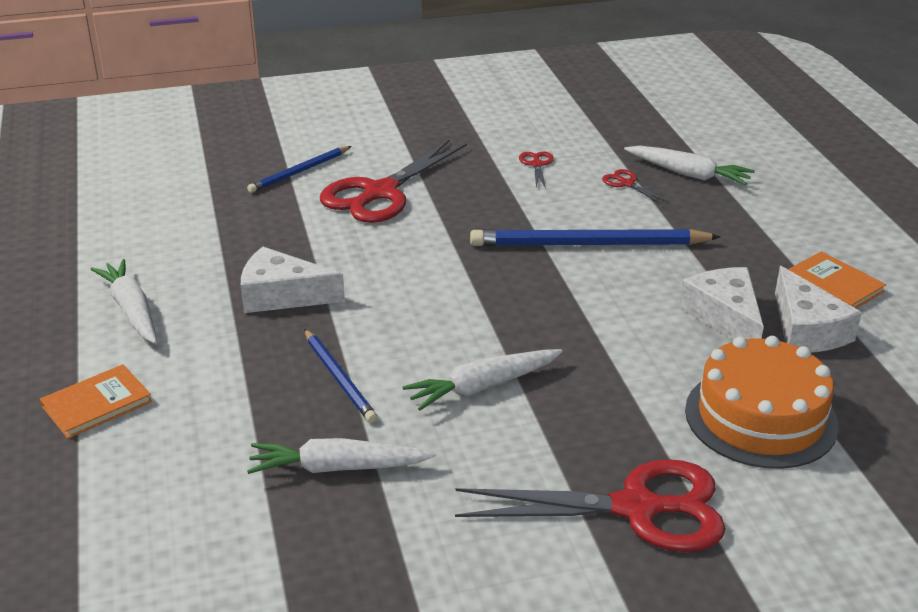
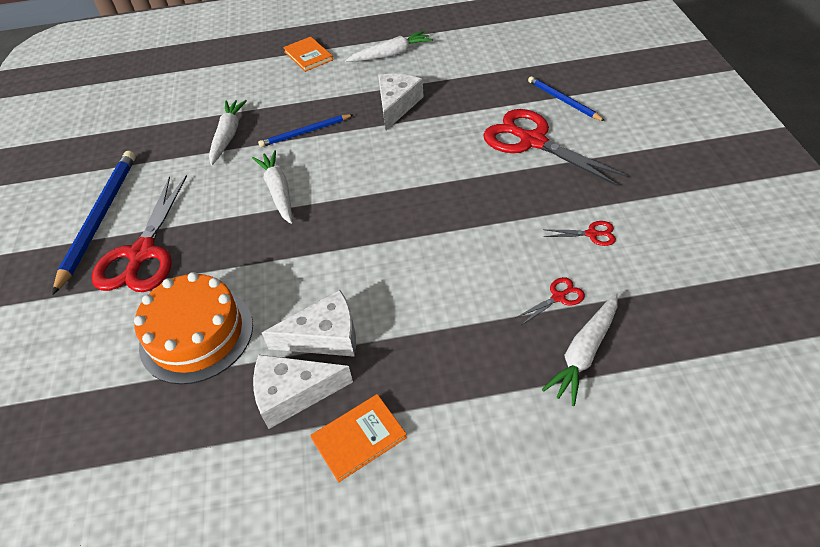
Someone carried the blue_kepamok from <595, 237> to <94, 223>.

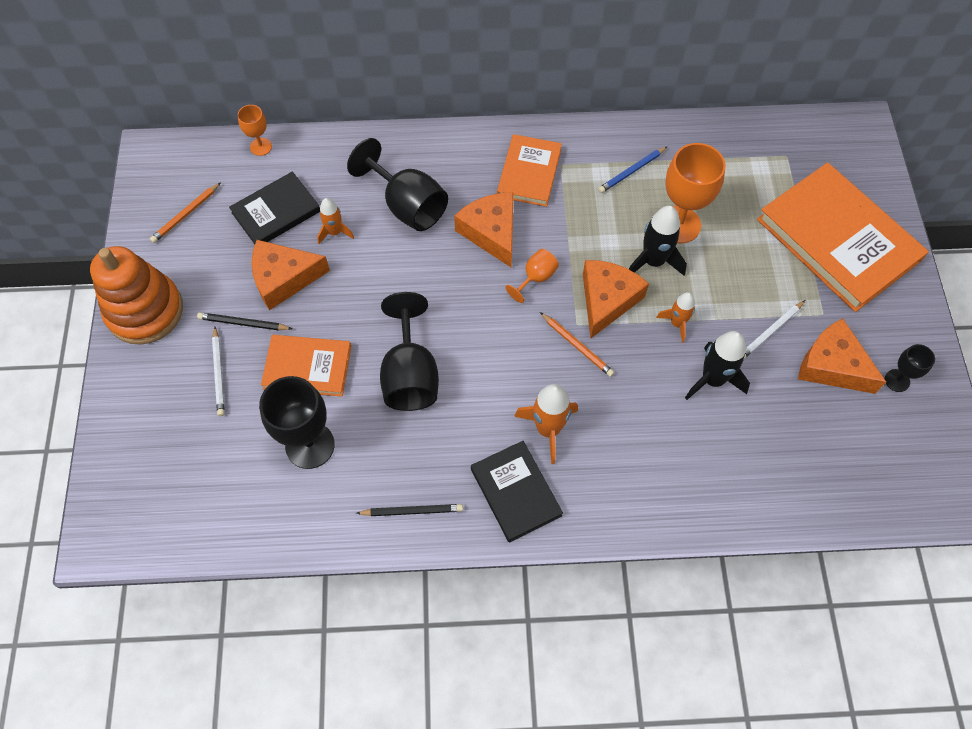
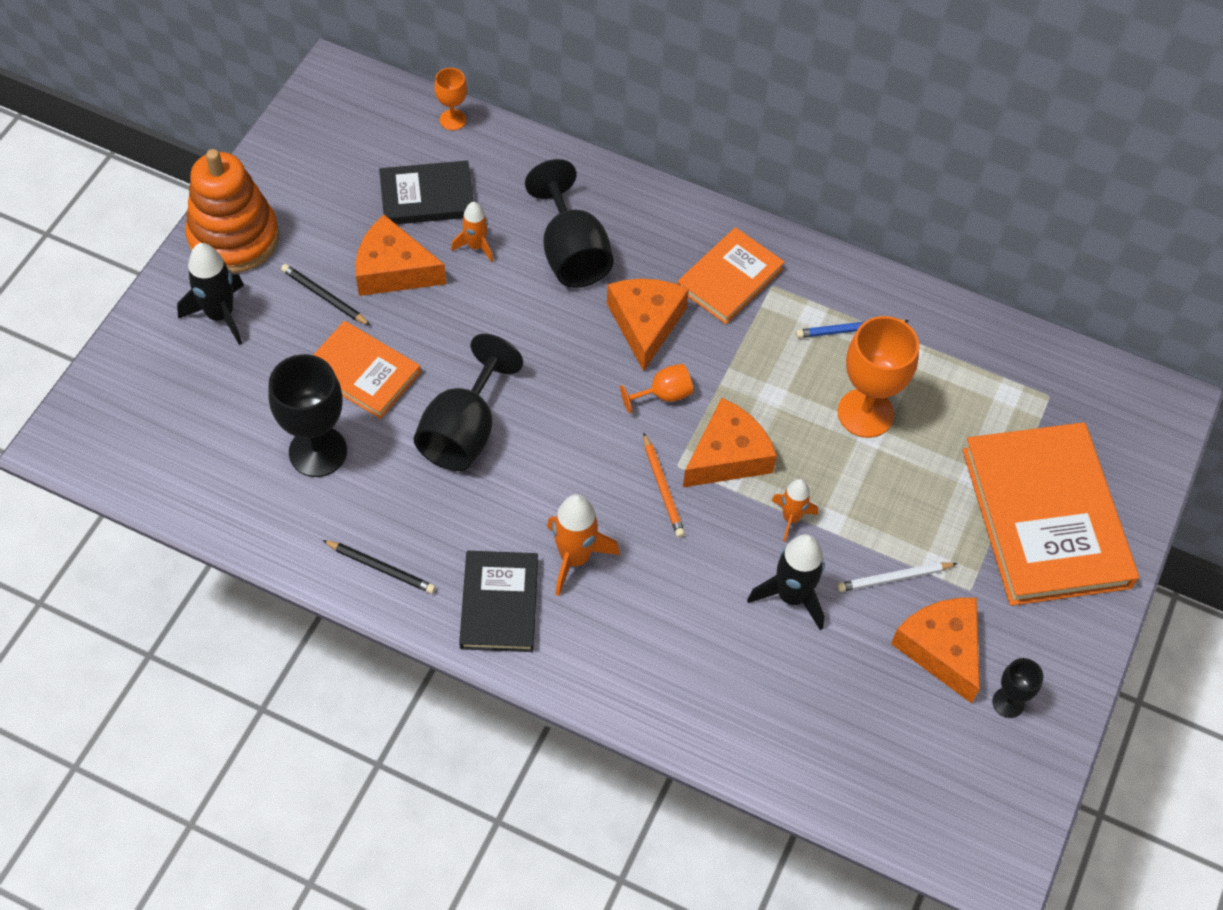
Someone took away the orange_kepamok at <185, 212>.
Someone took away the white_kepamok at <218, 371>.
Someone carried the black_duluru from <658, 241> to <210, 294>.

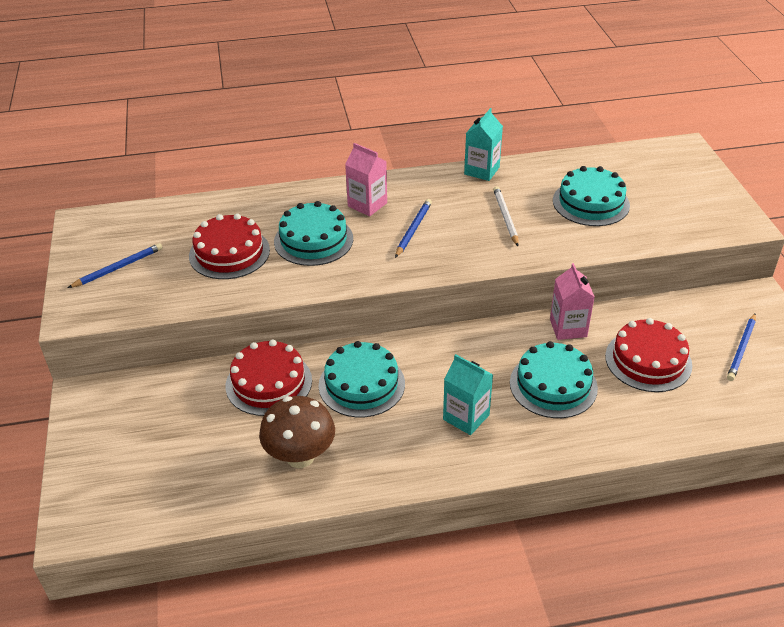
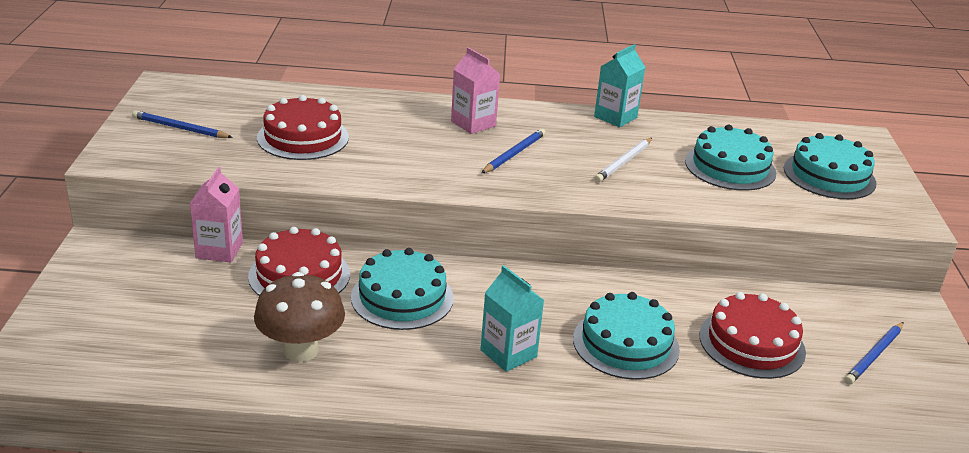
Someone carried the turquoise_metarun from <313, 233> to <830, 166>.
Someone carried the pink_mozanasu from <572, 301> to <216, 215>.
Someone rotated the blue_kepamok at <115, 265> by 135 degrees counterclockwise.
Someone rotated the white_kepamok at <506, 216> by 150 degrees counterclockwise.

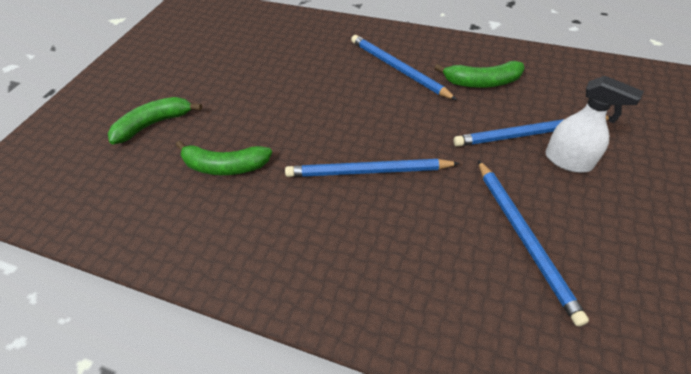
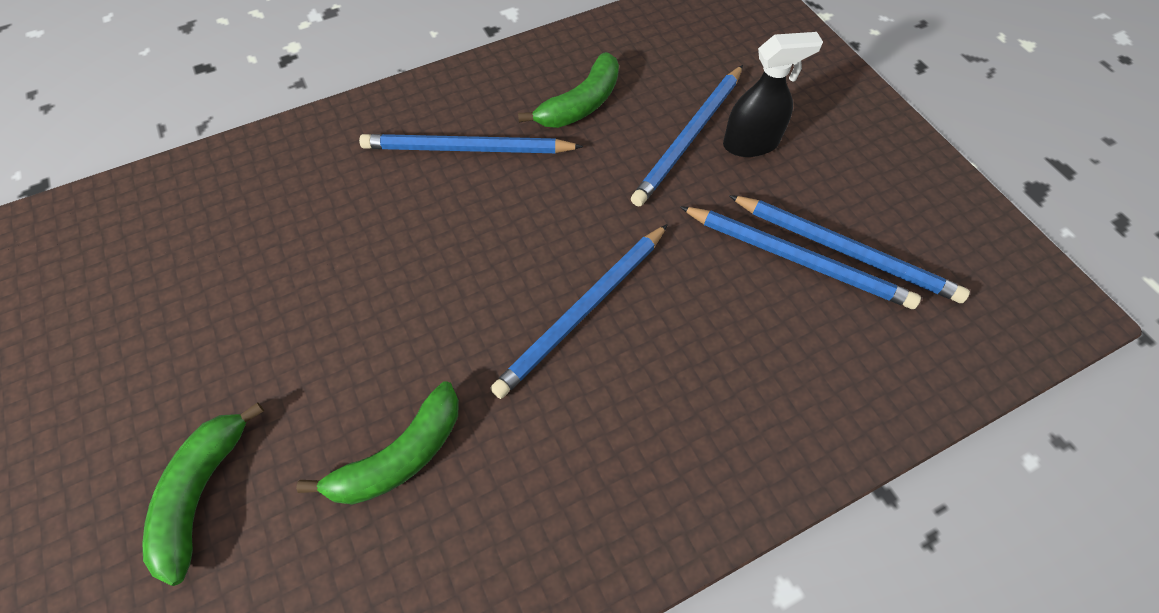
Someone put down the blue_kepamok at <849, 249>.
Someone repainted the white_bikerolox at <594, 124>, which became the black_bikerolox at <773, 94>.

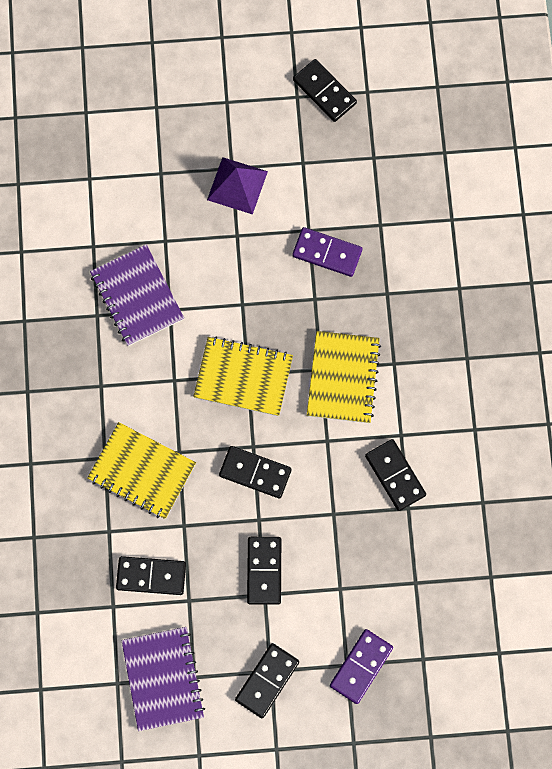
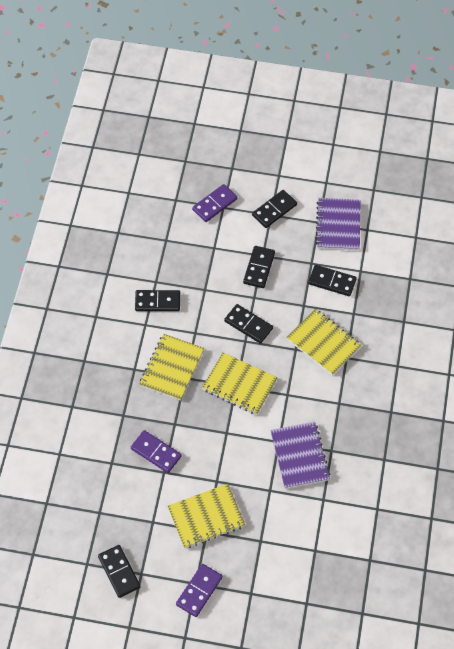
Someone put down the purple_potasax at <199, 590>.
Someone swapped the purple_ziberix at <237, 186> for the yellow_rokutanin at <206, 516>.
Someone rotated the black_potasax at <395, 475> by 75 degrees counterclockwise.

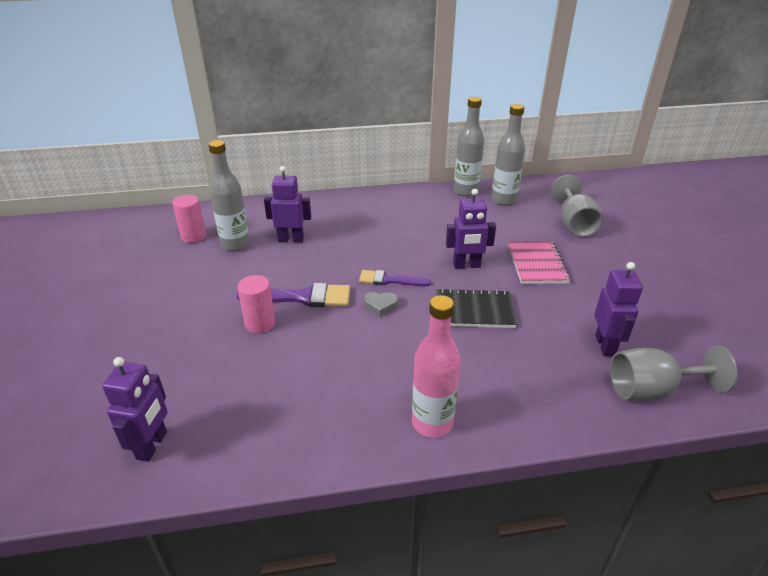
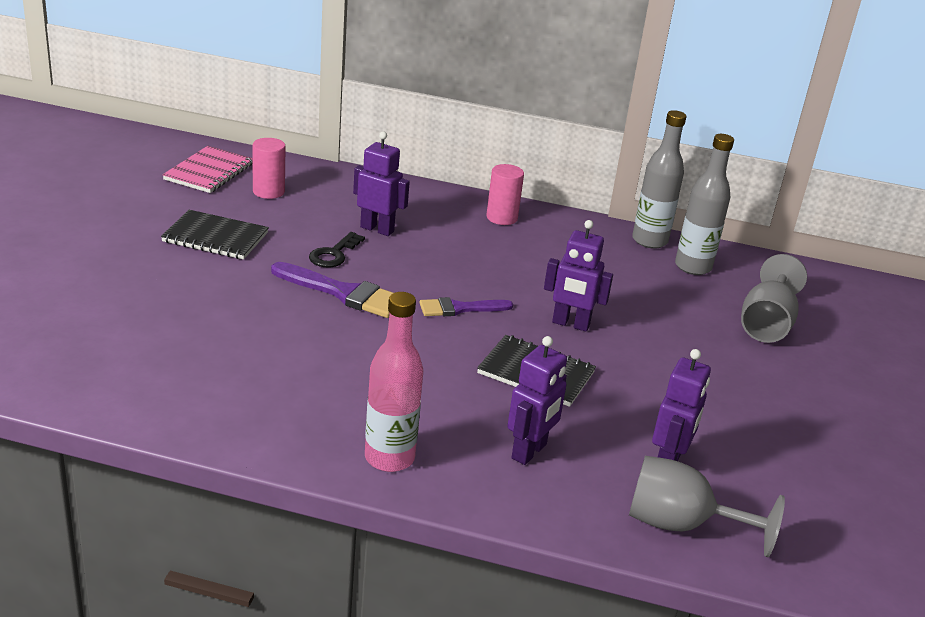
Someone took away the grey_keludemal at <229, 195>.
Someone took away the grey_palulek at <381, 304>.
Someone put down the black_rokutanin at <215, 235>.
Someone put down the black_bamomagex at <337, 249>.
Someone carried the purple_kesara from <135, 409> to <537, 400>.
Someone carried the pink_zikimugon from <256, 304> to <505, 194>.
Someone carried the pink_rokutanin from <539, 262> to <207, 169>.
Someone rotated the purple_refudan at <395, 278> by 45 degrees counterclockwise.

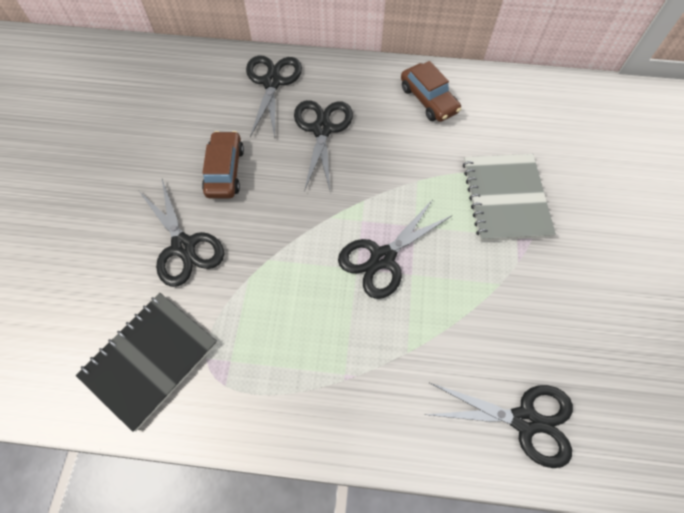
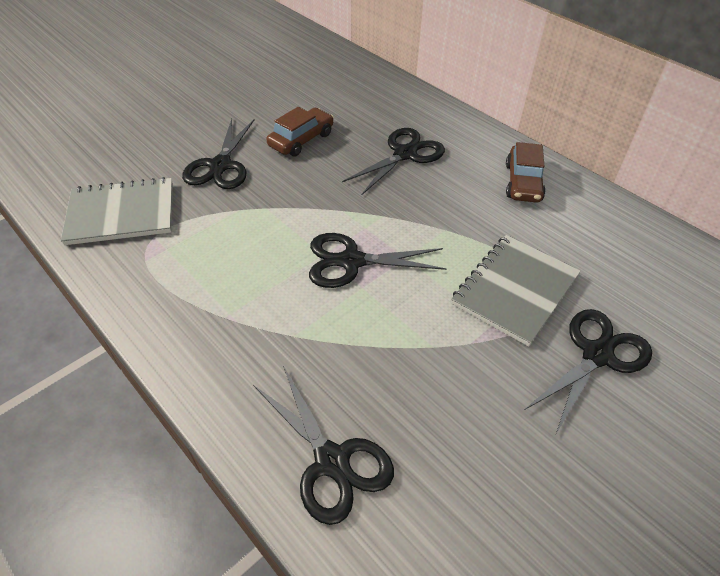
Someone carried the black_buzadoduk from <274, 96> to <588, 371>.
Someone repainted the black_rokutanin at <146, 362>, which became the grey_rokutanin at <117, 211>.

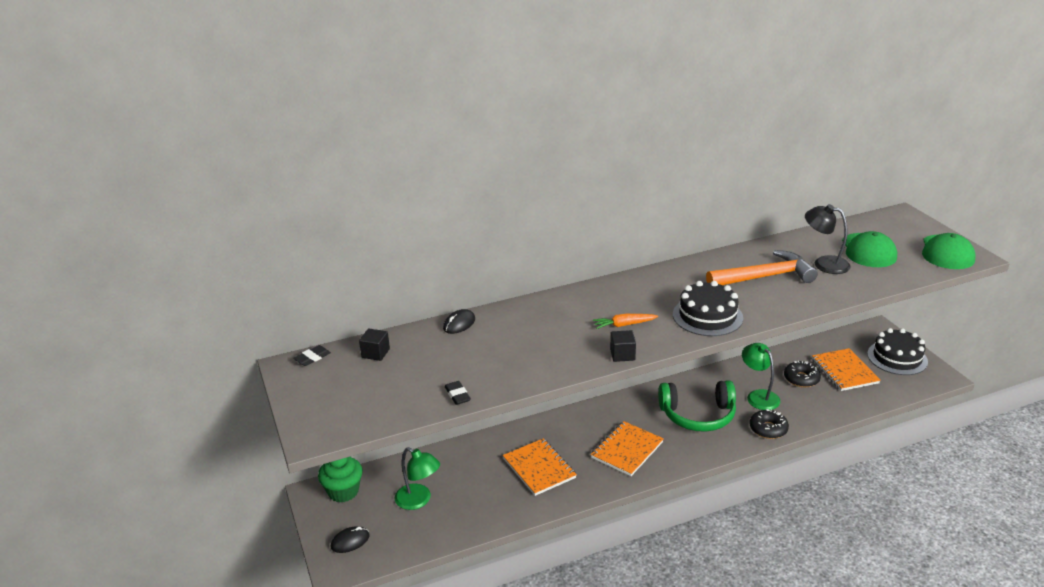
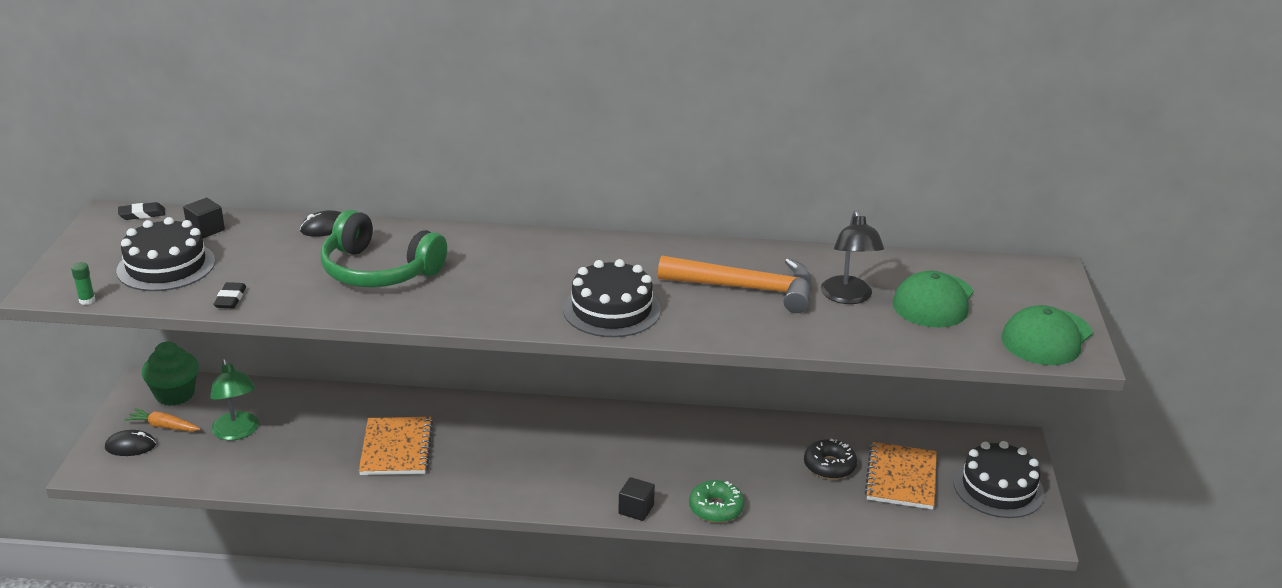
Someone took away the orange_rokutanin at <627, 448>.
Someone took away the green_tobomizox at <761, 376>.
Someone put down the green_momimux at <83, 283>.
Someone put down the black_metarun at <165, 254>.
Someone carried the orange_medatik from <625, 321> to <162, 419>.
Someone carried the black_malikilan from <623, 346> to <636, 499>.
Someone carried the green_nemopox from <697, 406> to <384, 248>.
Someone repainted the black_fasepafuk at <769, 424>, which became the green_fasepafuk at <717, 501>.
Someone rotated the black_tobomizox at <828, 239> by 150 degrees counterclockwise.

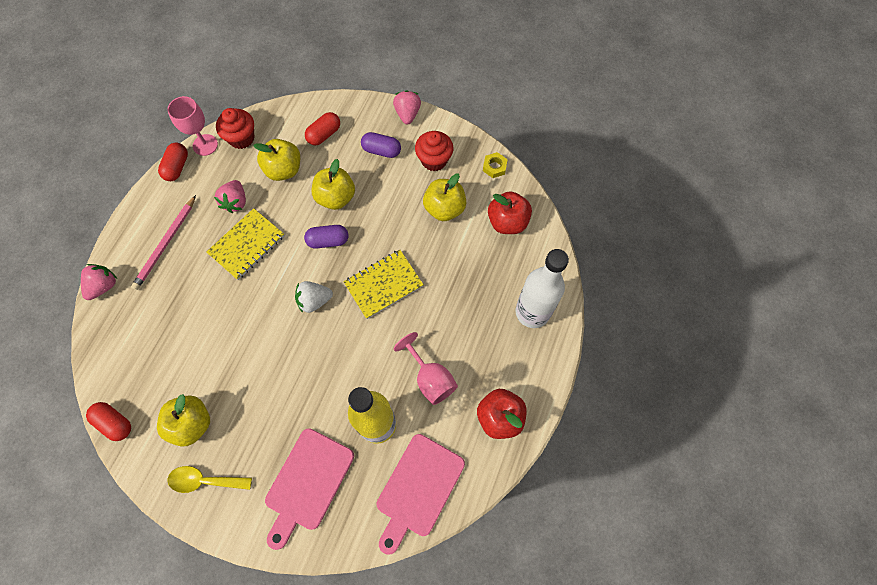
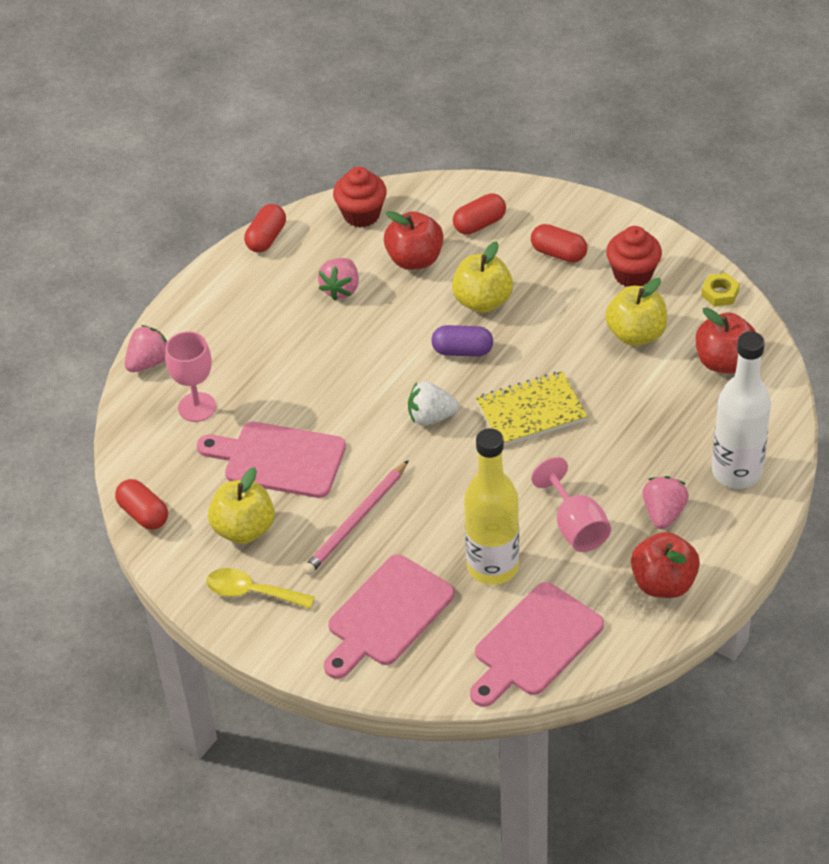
Someone took away the yellow_rokutanin at <245, 244>.
Someone put down the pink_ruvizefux at <271, 460>.
Someone carried the pink_kepamok from <163, 242> to <356, 517>.
Someone carried the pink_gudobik from <193, 126> to <190, 376>.
Someone carried the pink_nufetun from <407, 107> to <665, 502>.
Someone repainted the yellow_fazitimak at <276, 160>, which became the red_fazitimak at <414, 240>.
Someone repainted the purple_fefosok at <381, 145>, which became the red_fefosok at <559, 243>.

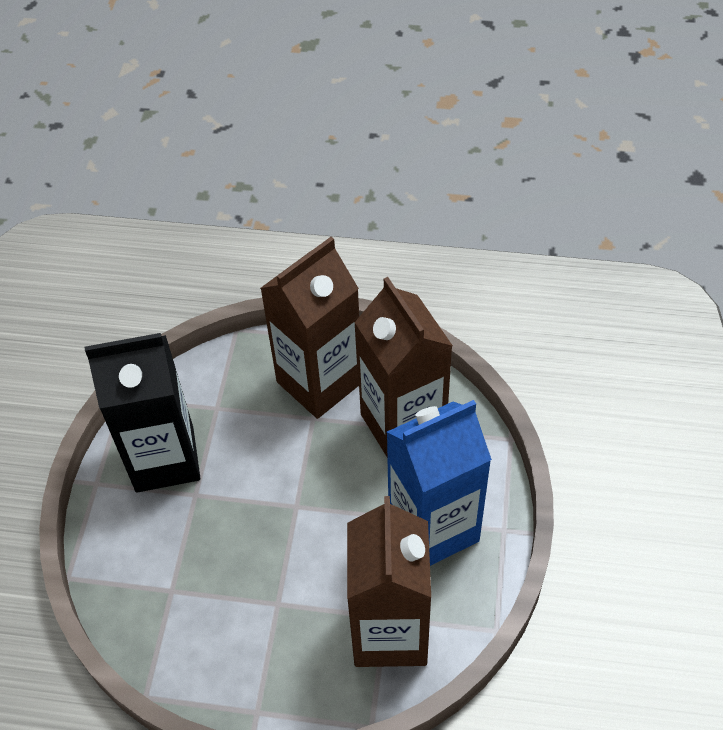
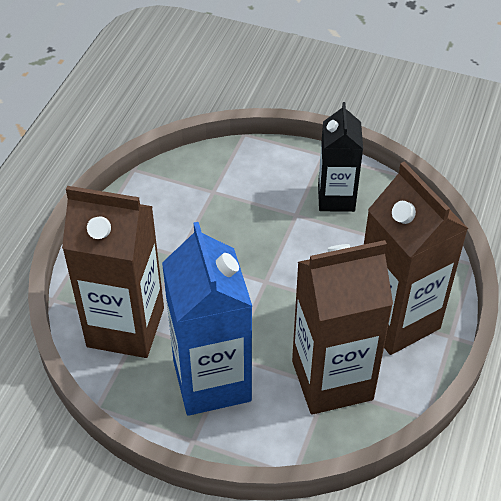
Someone scaled the black_mozanasu at <142, 413> by 0.63.

